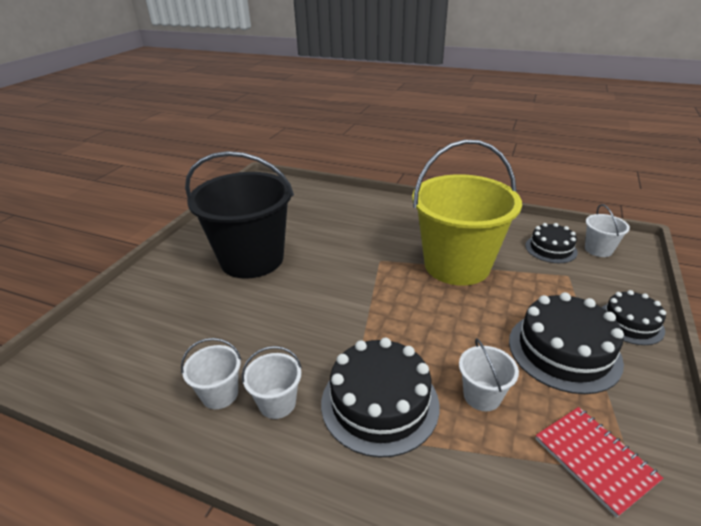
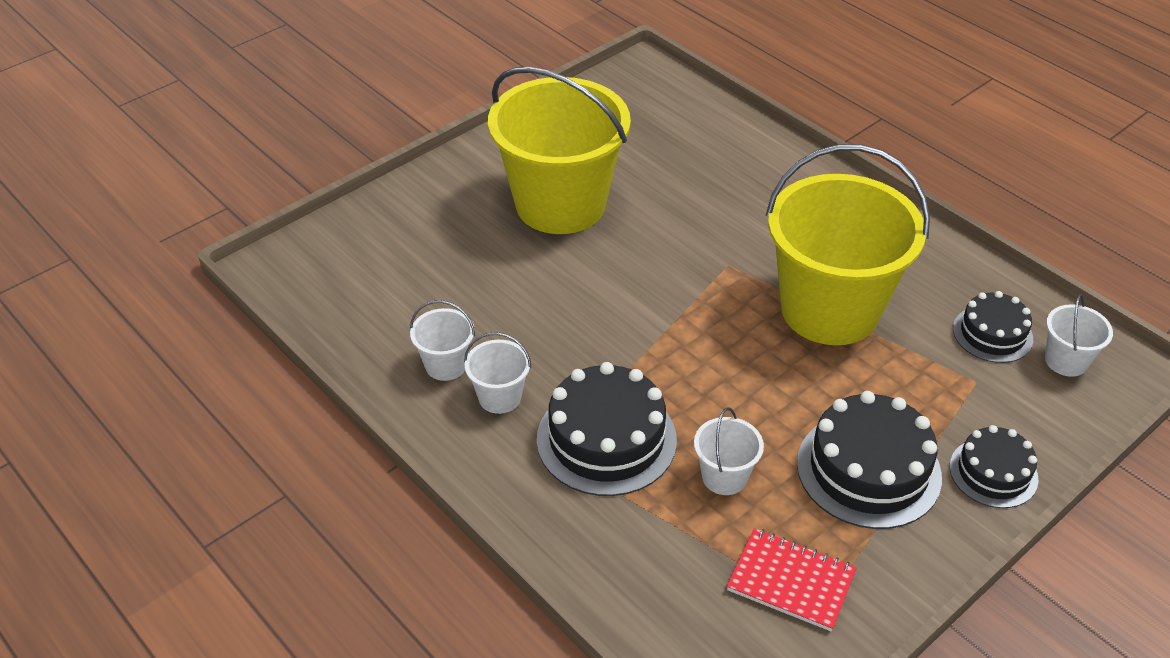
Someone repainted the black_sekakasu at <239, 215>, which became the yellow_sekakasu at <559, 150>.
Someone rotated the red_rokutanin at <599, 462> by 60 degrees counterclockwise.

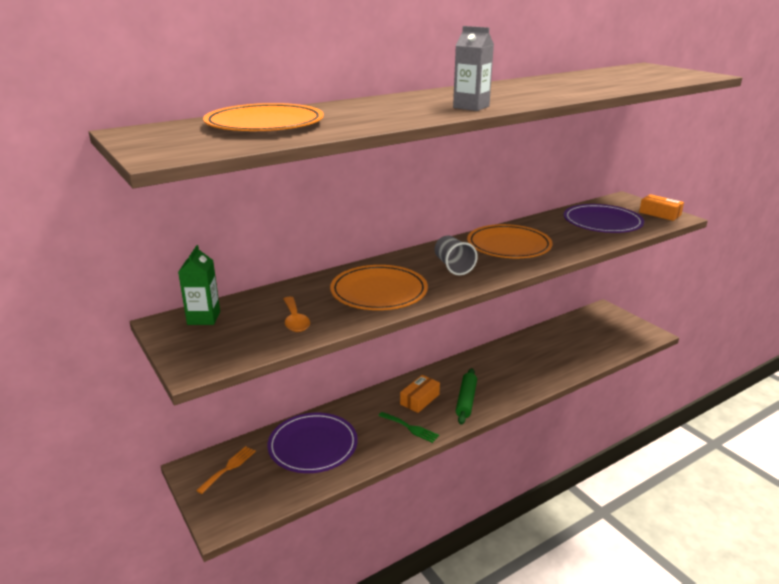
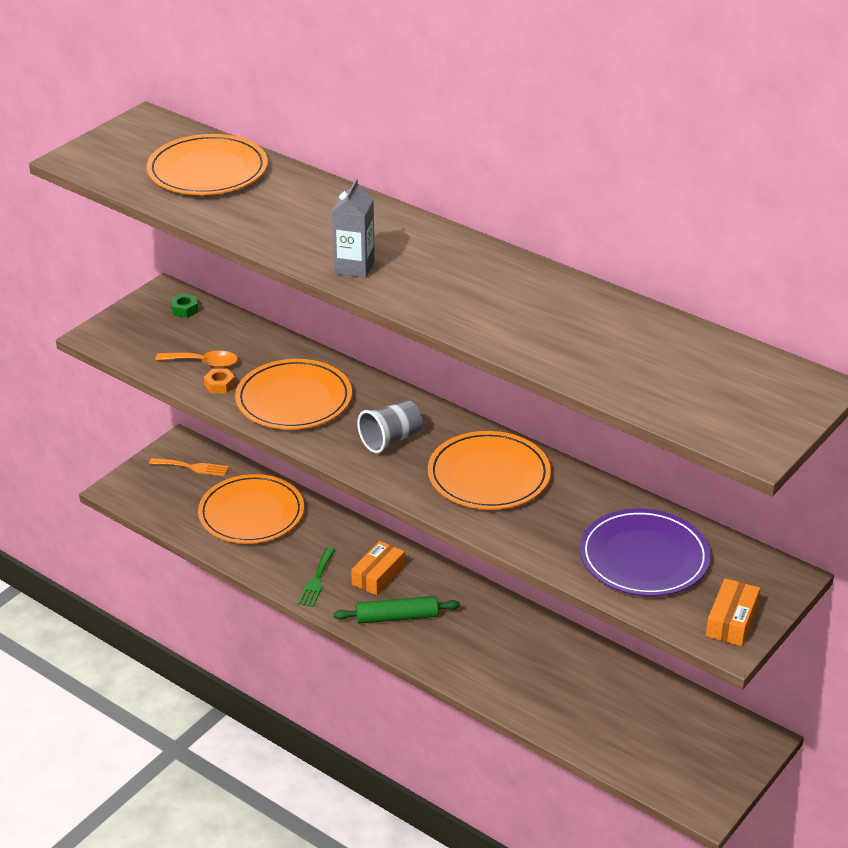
Someone put down the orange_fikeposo at <219, 381>.
Someone swapped the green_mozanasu at <199, 285> for the green_fikeposo at <184, 305>.
Someone repainted the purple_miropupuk at <313, 443>, which became the orange_miropupuk at <251, 509>.
Someone rotated the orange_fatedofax at <296, 314> by 135 degrees counterclockwise.
Someone rotated the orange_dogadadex at <420, 394> by 75 degrees counterclockwise.

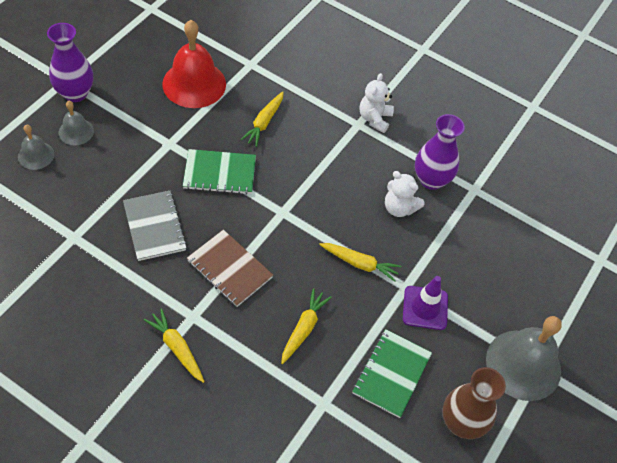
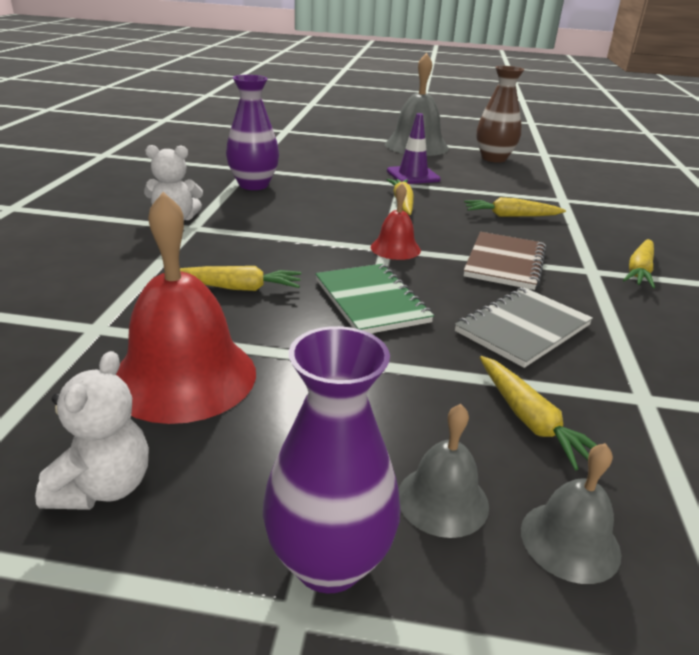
Someone took away the green_rokutanin at <392, 373>.
Someone put down the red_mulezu at <396, 221>.
Someone put down the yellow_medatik at <538, 413>.
Someone carried the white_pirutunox from <404, 194> to <92, 430>.

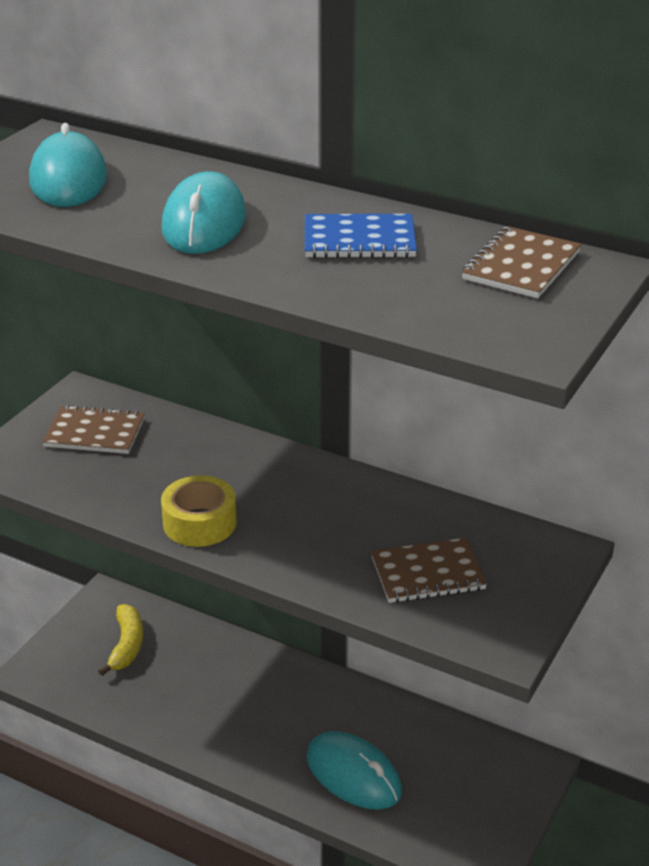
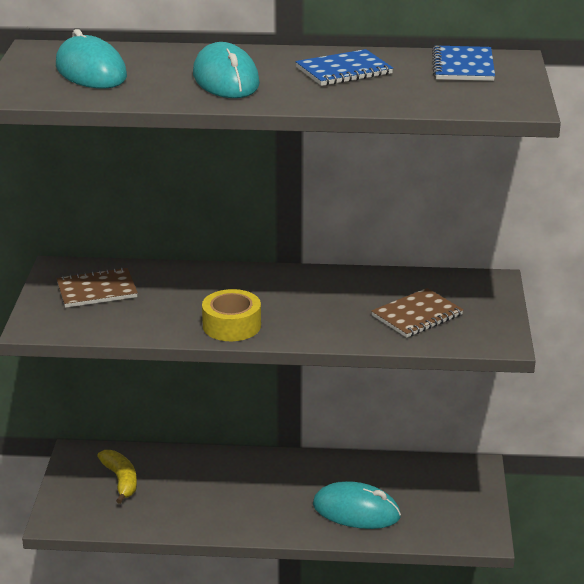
Someone repainted the brown_rokutanin at <521, 262>, which became the blue_rokutanin at <463, 63>.

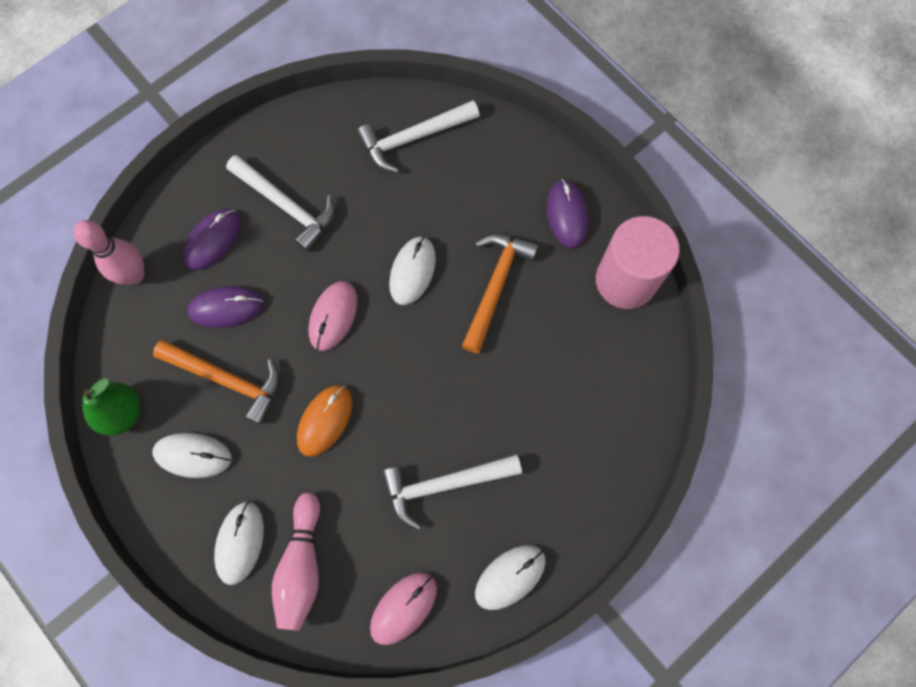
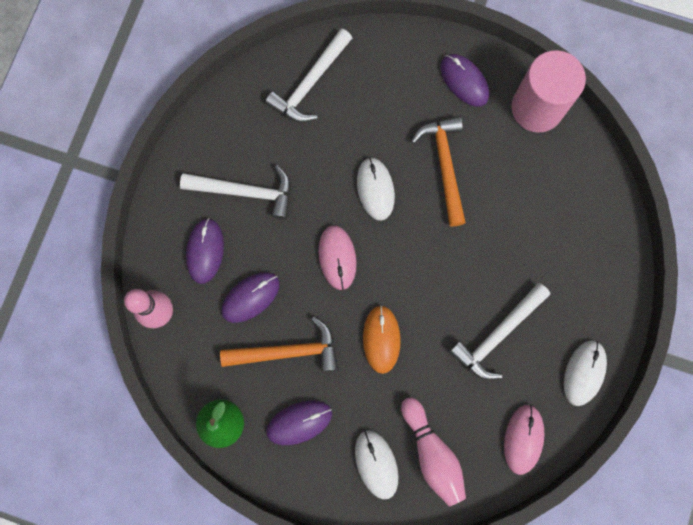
Someone repainted the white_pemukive at <192, 455>, which became the purple_pemukive at <299, 422>.

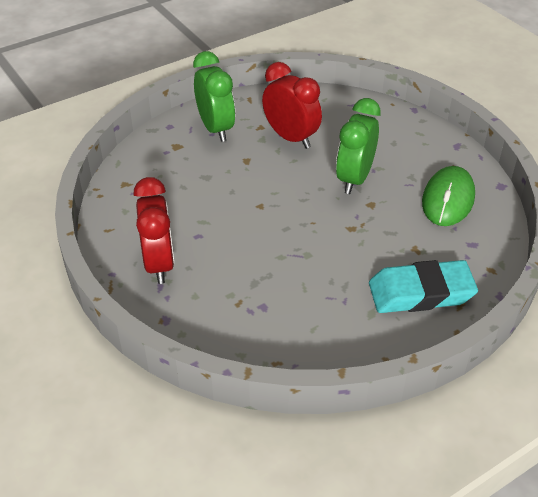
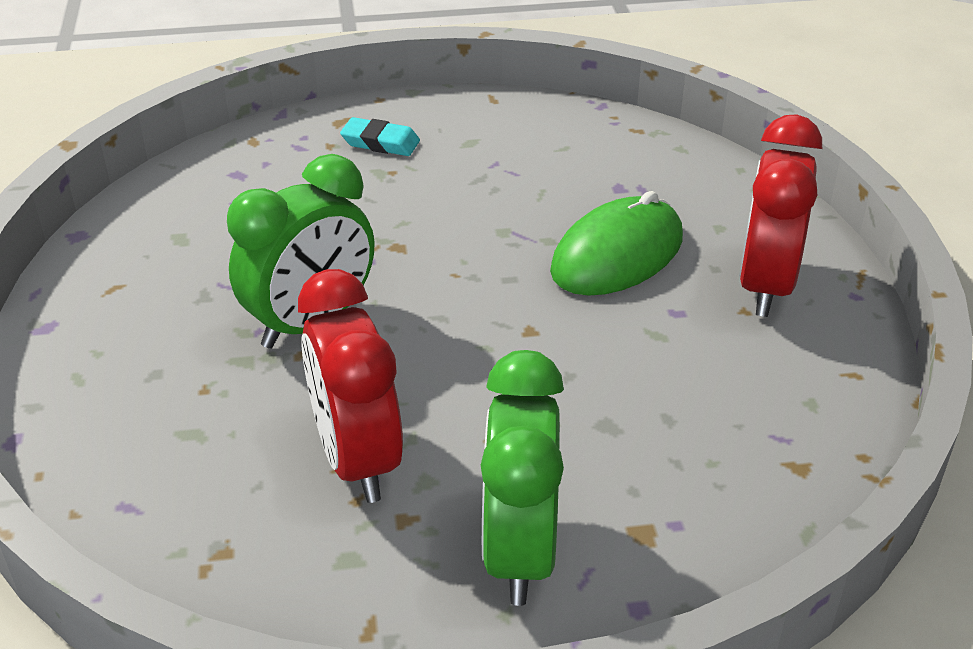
Someone carried the green_pemukive from <448, 196> to <616, 243>.
Someone scaled the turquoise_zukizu at <423, 286> by 0.48.

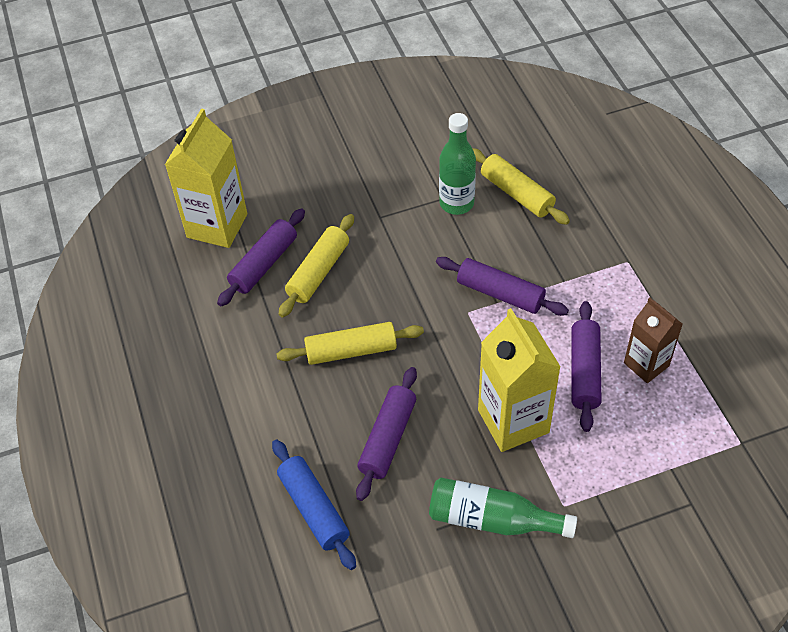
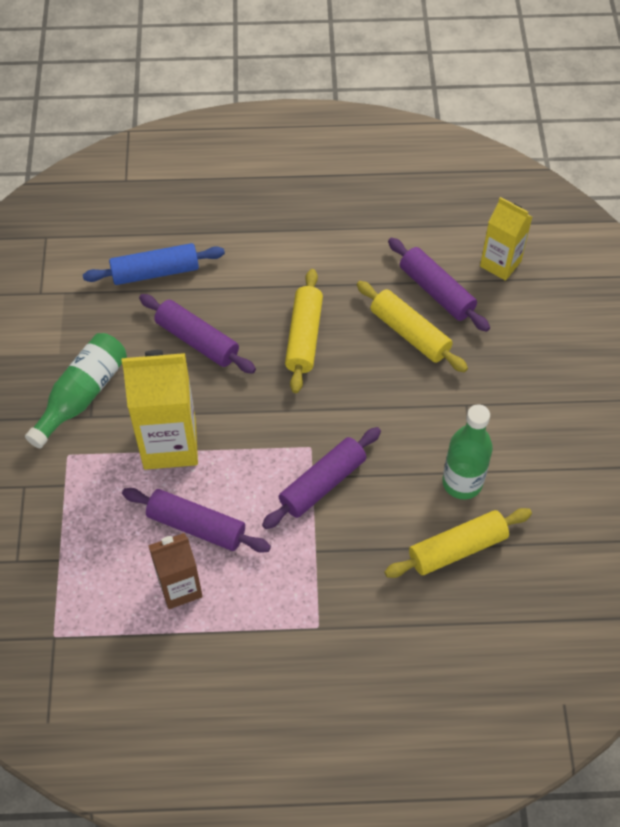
Someone scaled the yellow_mozanasu at <206, 178> by 0.62.

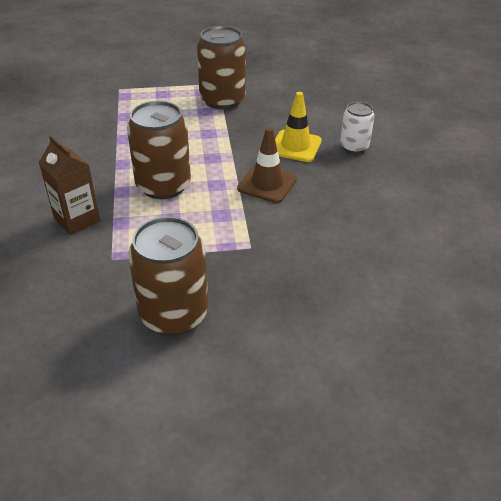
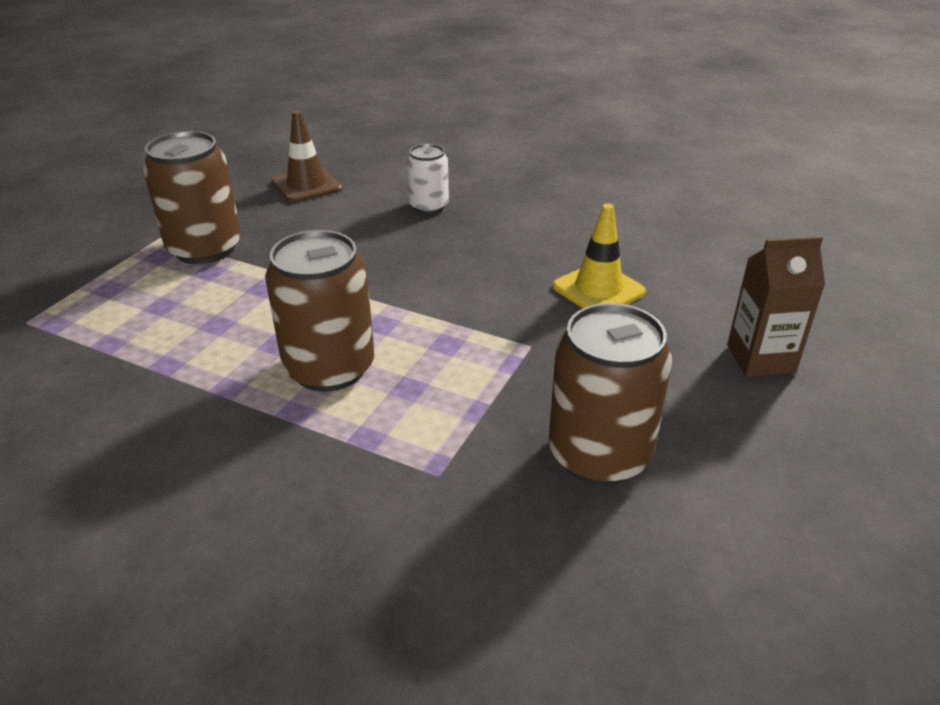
Someone carried the brown_mozanasu from <69, 185> to <776, 306>.
Someone carried the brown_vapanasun from <267, 165> to <307, 156>.
Someone carried the yellow_vapanasun from <298, 127> to <599, 255>.

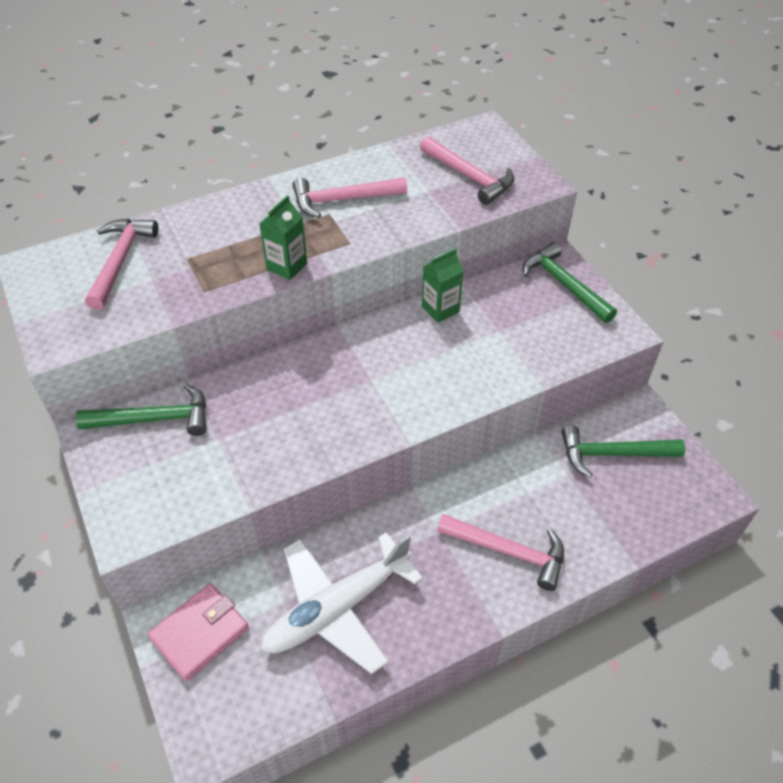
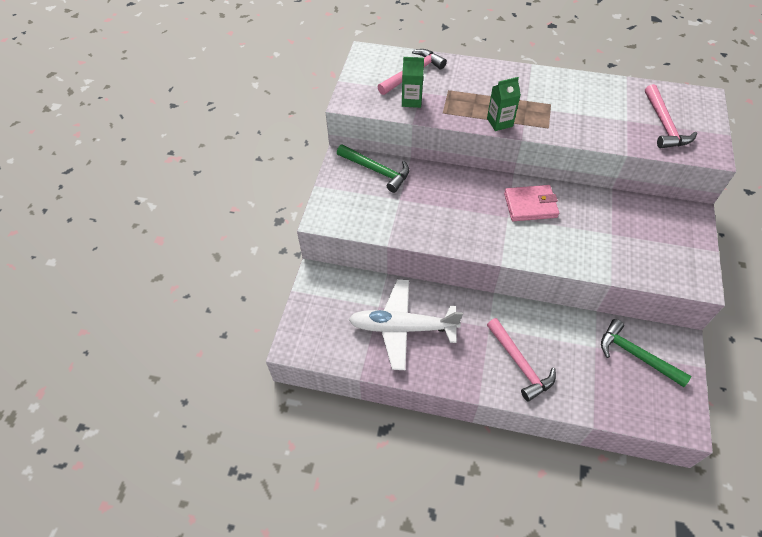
Someone took away the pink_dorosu at <349, 197>.
Someone took away the green_dorosu at <570, 282>.
Someone carried the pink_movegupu from <198, 632> to <531, 203>.
Someone carried the green_mozanasu from <443, 286> to <413, 82>.

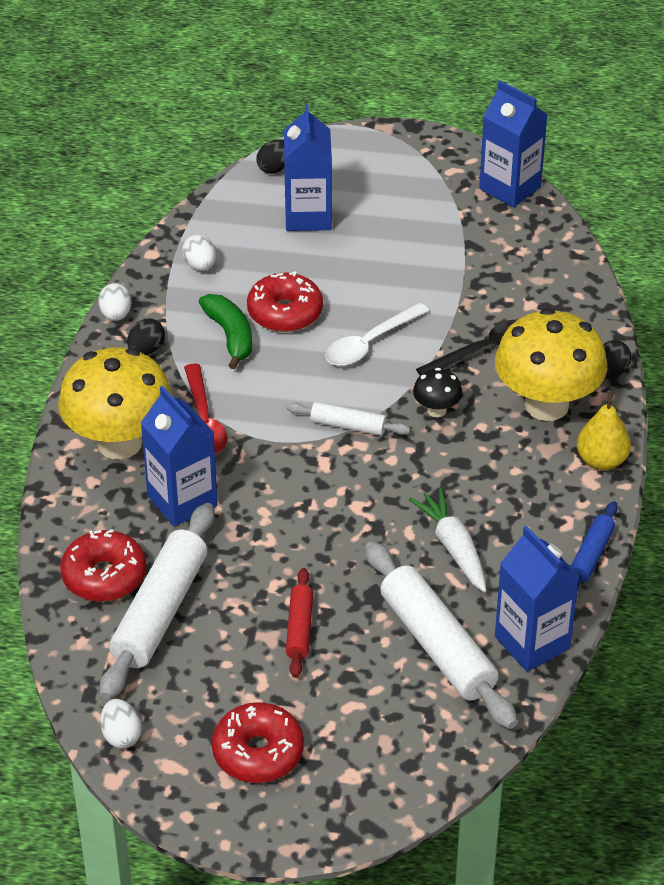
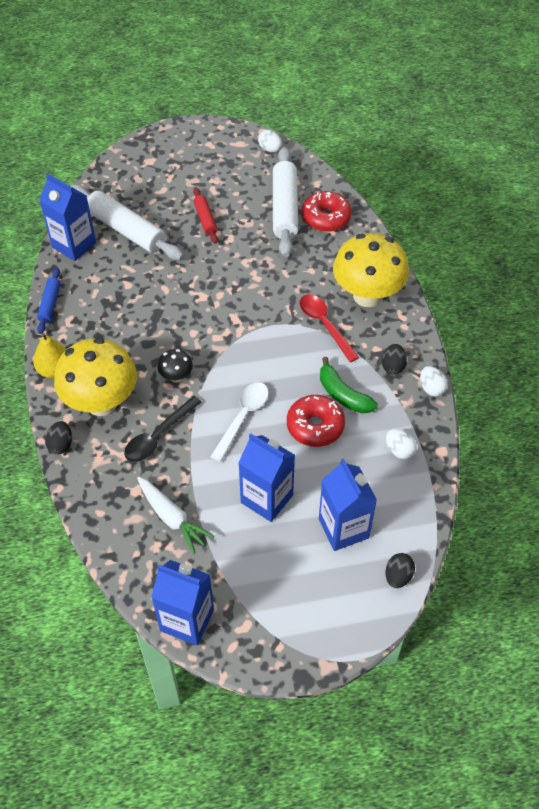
Someone took away the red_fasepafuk at <258, 742>.
Someone took away the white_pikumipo at <348, 419>.
Someone carried the blue_mozanasu from <179, 456> to <266, 477>.
Someone carried the white_medatik from <447, 540> to <175, 515>.

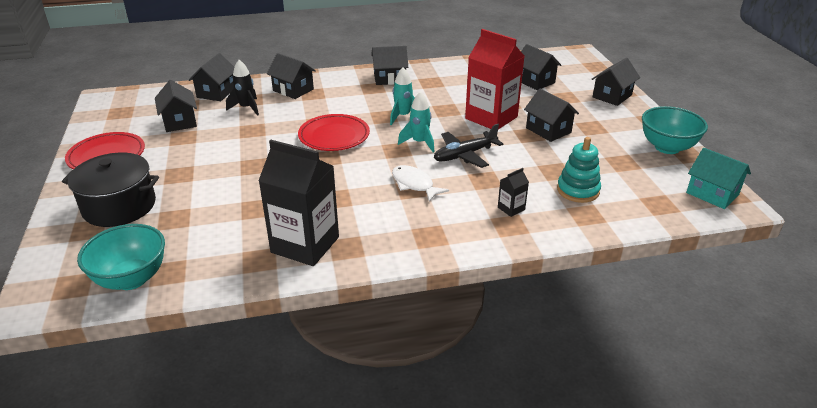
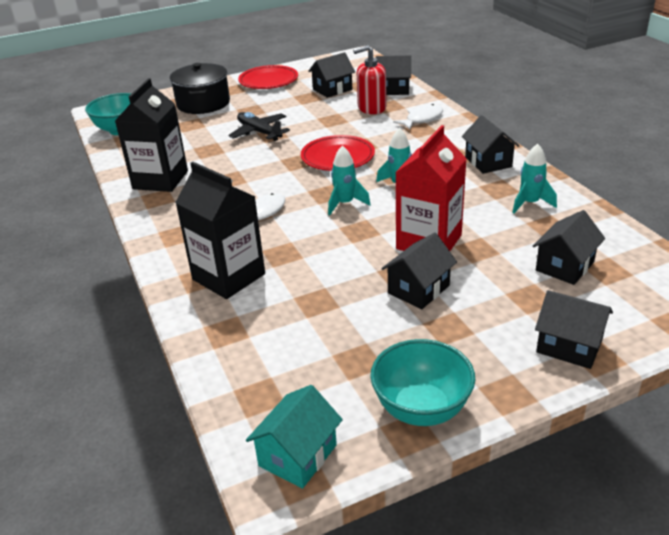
Someone took away the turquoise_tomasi at <579, 170>.
Someone put down the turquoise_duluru at <534, 179>.
Someone carried the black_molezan from <468, 146> to <259, 126>.
Someone swapped the black_duluru at <242, 88> for the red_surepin at <370, 79>.
Someone swapped the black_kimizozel at <291, 76> for the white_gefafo at <418, 117>.
Someone scaled the black_mozanasu at <513, 192> by 2.38.

